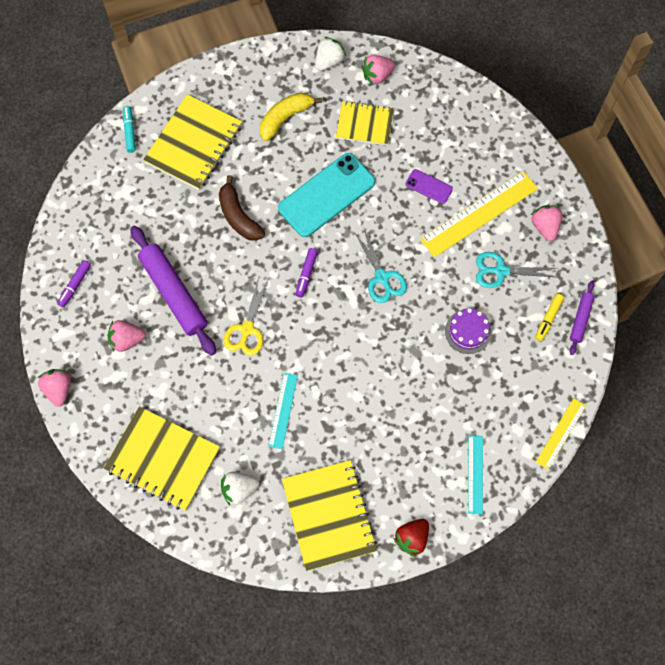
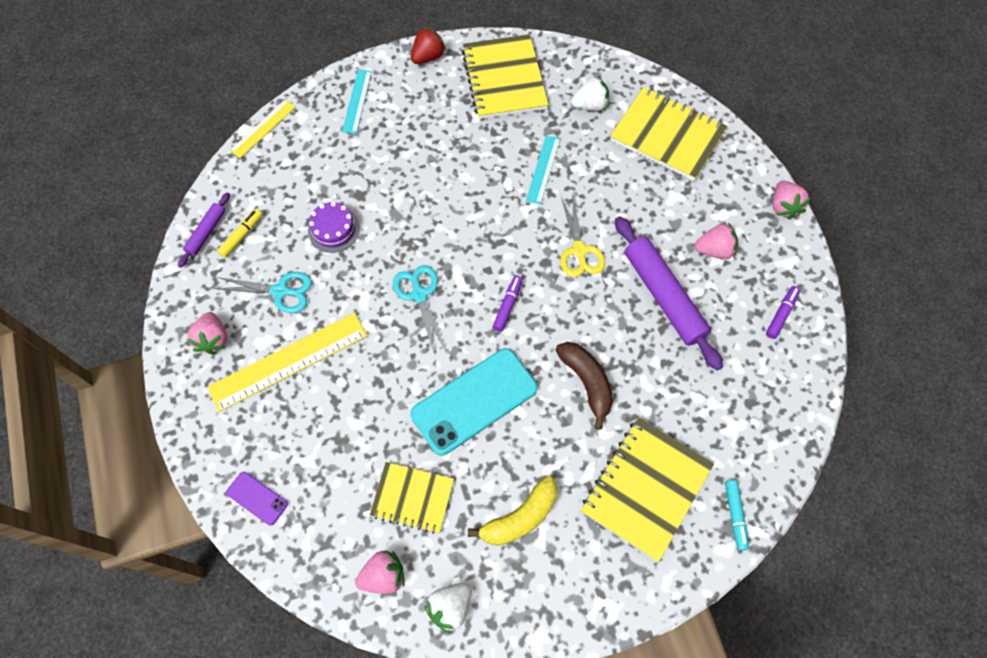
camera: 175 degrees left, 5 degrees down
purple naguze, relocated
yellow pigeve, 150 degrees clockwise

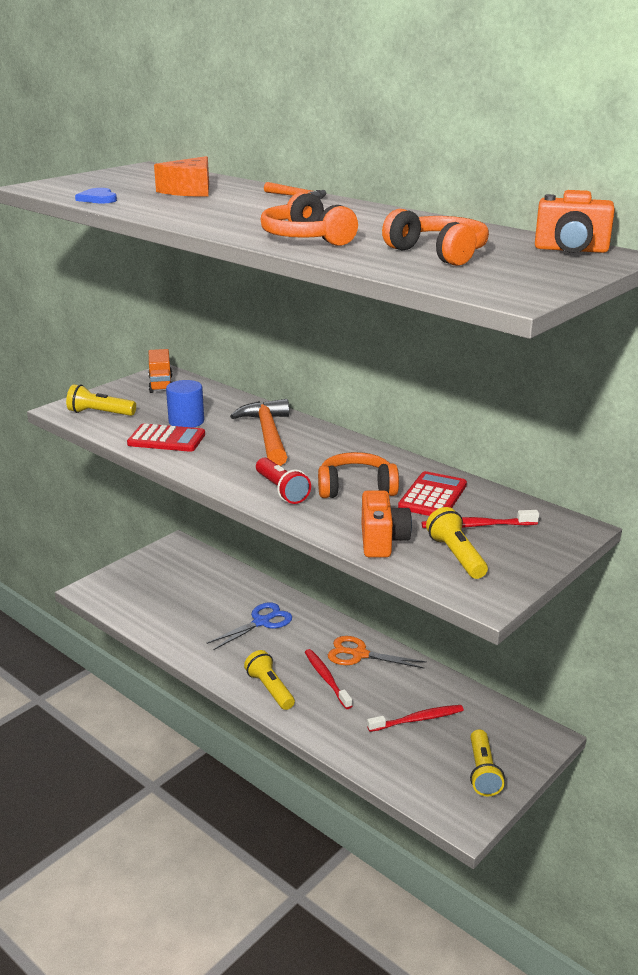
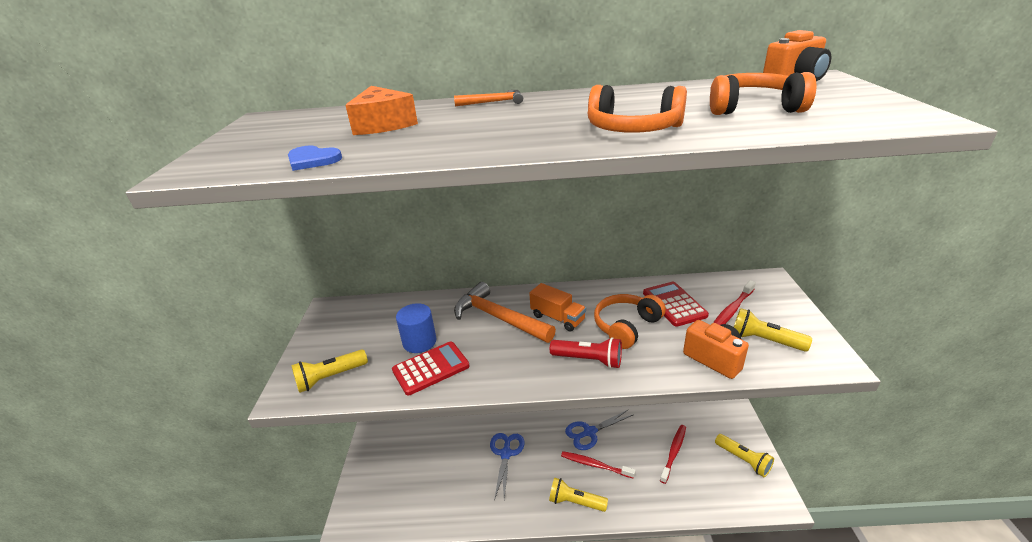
camera: 40 degrees left, 5 degrees up
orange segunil, relocated
orange pigeve → blue pigeve (no. 2 from left)

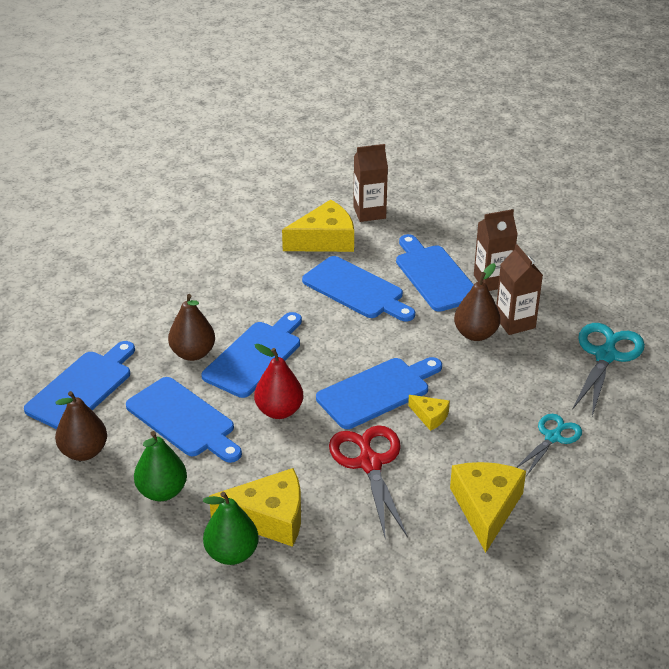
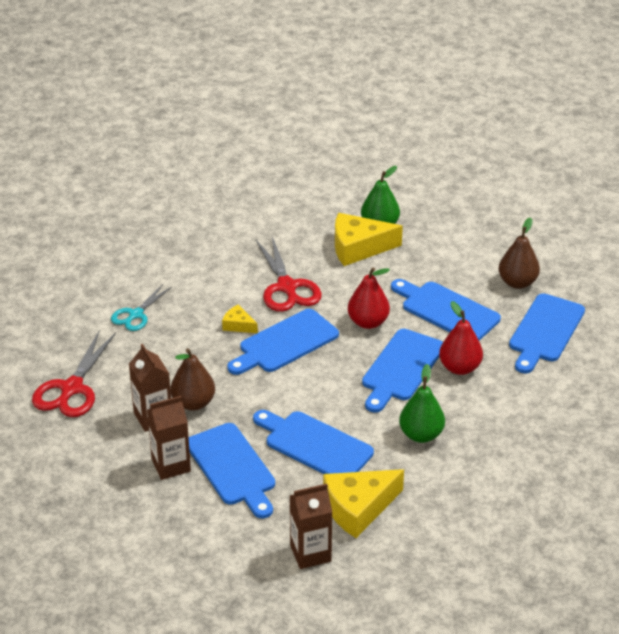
camera: 175 degrees right, 0 degrees up
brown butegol (no. 2 from left) → red butegol (no. 2 from left)
turquoise pigeve (no. 2 from left) → red pigeve (no. 1 from left)
green butegol (no. 1 from left in the first image) → green butegol (no. 2 from left), relocated
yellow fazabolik (no. 4 from left) → -

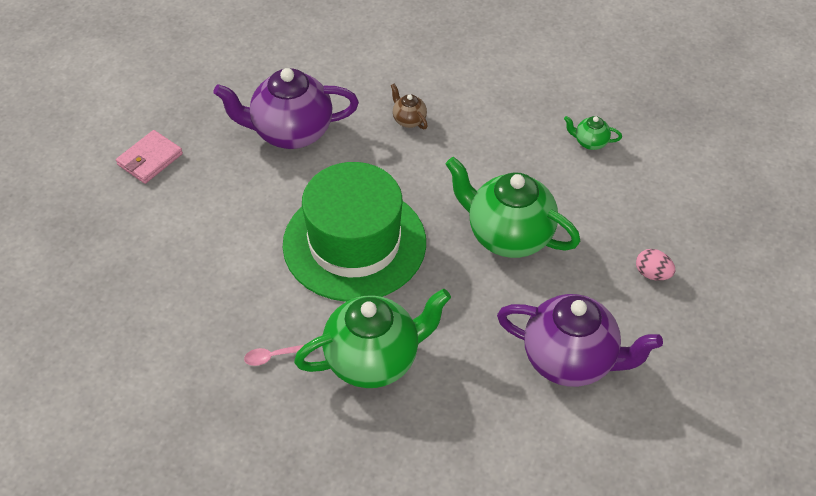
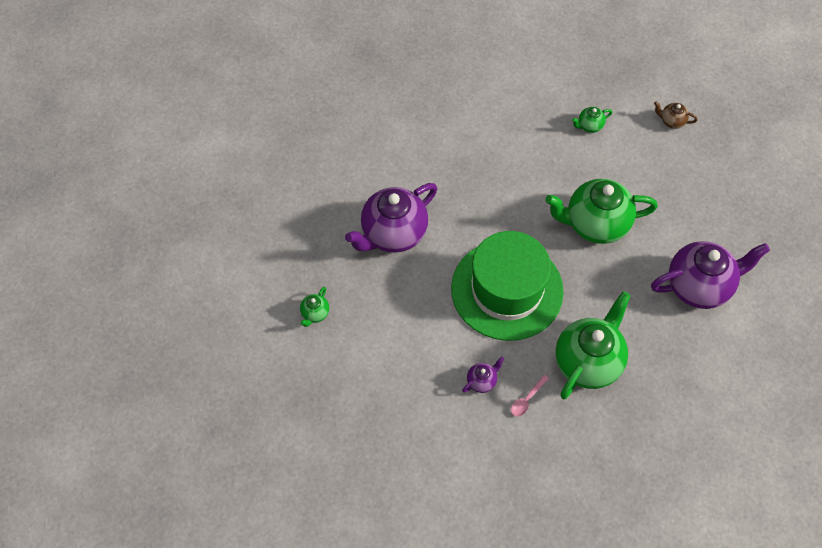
camera: 35 degrees left, 10 degrees up
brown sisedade, relocated
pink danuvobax → green sisedade (no. 1 from left)
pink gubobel → -
- → purple sisedade (no. 2 from left)

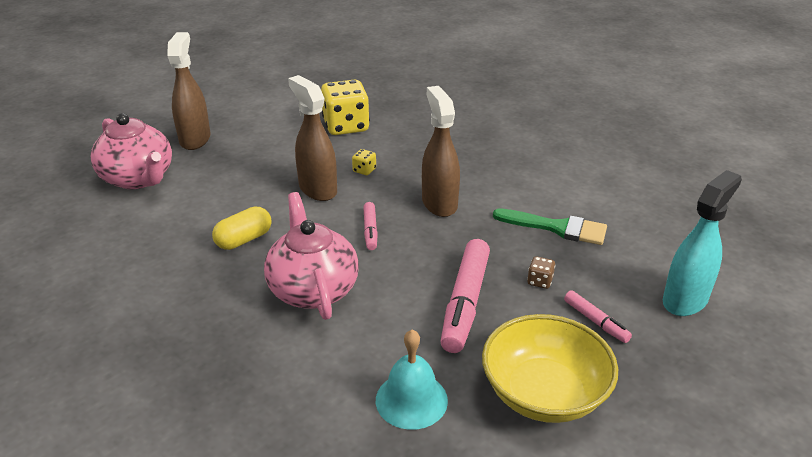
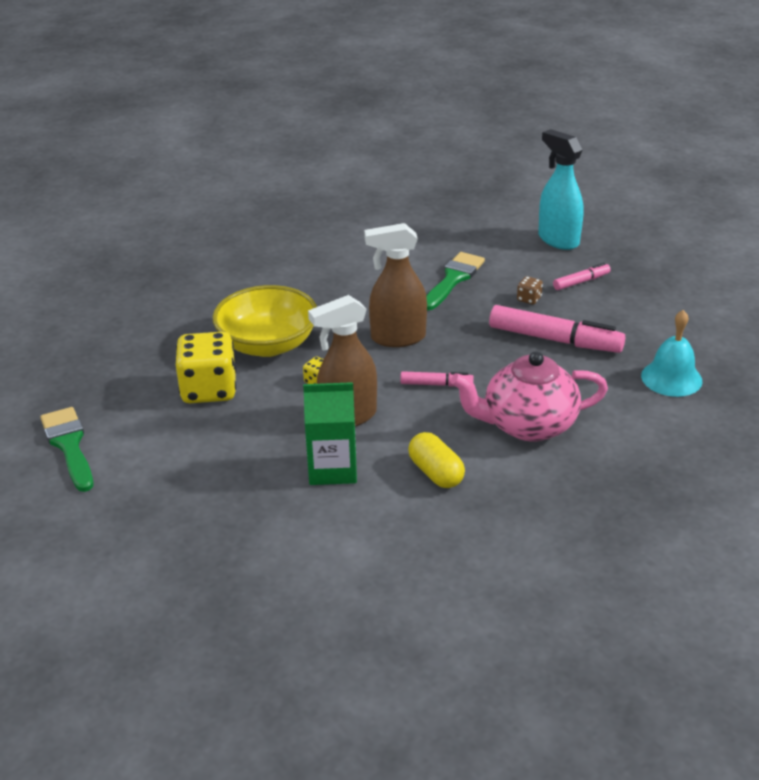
camera: 80 degrees left, 0 degrees up
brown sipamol (no. 1 from left) → -
pink sisedade (no. 1 from left) → -
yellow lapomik, relocated
- → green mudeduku
- → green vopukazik (no. 1 from left)

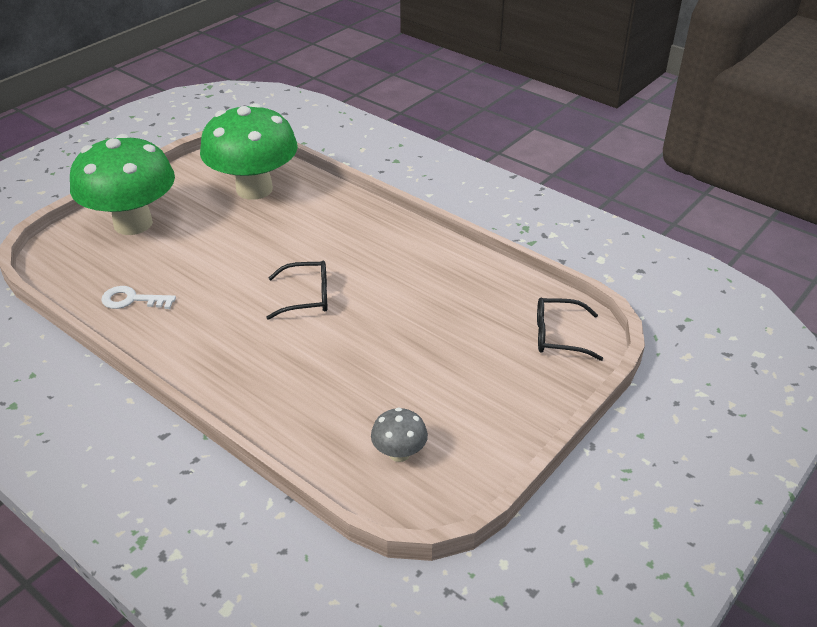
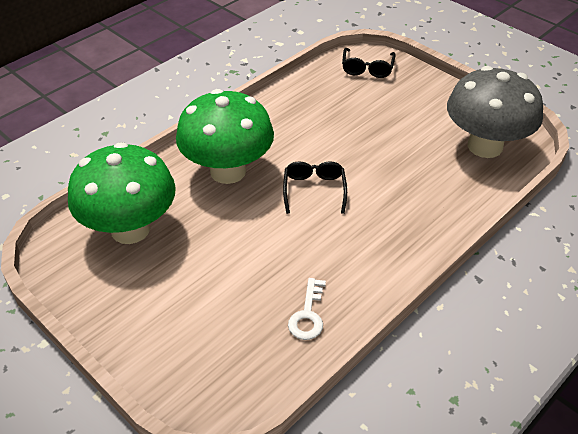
camera: 85 degrees left, 5 degrees up
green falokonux (no. 1 from left in the first image) → green falokonux (no. 2 from left), relocated
grey falokonux, x2.35

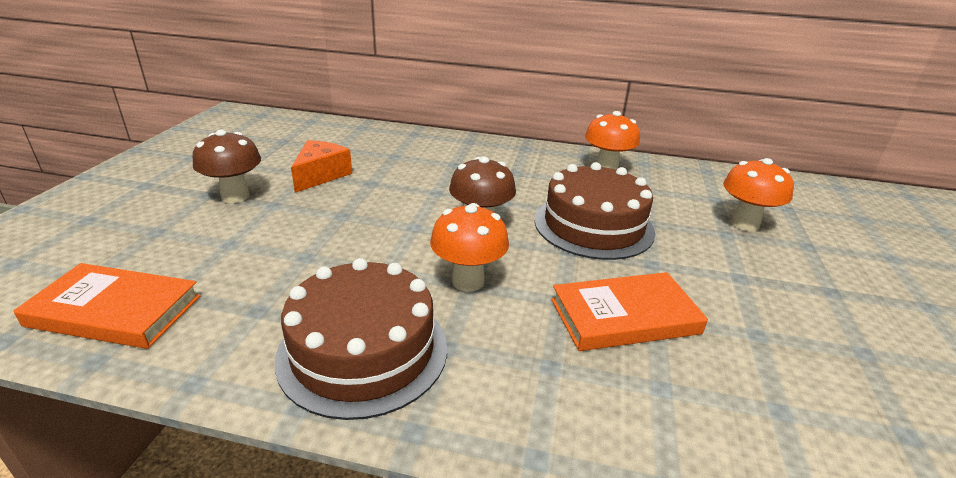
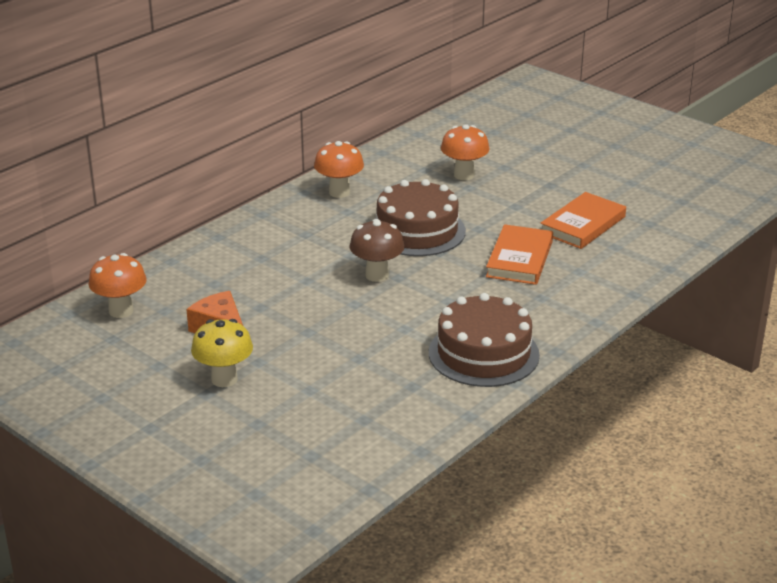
camera: 60 degrees left, 0 degrees up
brown falokonux (no. 1 from left) → yellow falokonux
orange falokonux (no. 1 from left), relocated
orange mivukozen (no. 1 from left in the first image) → orange mivukozen (no. 2 from left), relocated

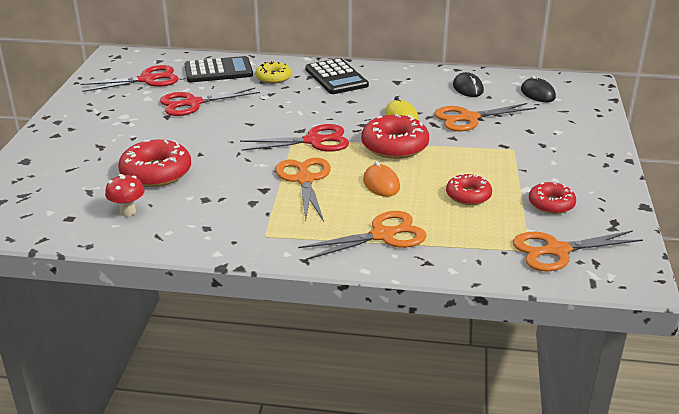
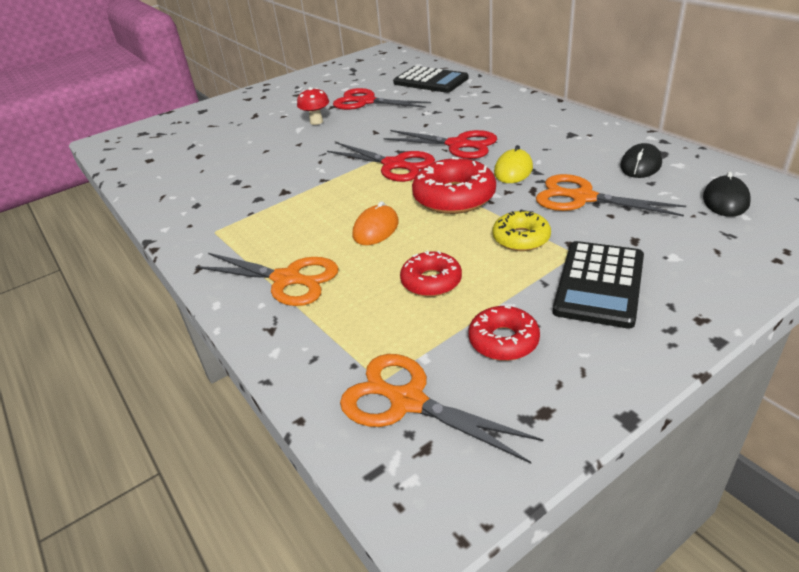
camera: 50 degrees right, 5 degrees up
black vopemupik (no. 2 from left), relocated
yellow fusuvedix, relocated
red pigeve (no. 1 from left in the first image) → red pigeve (no. 3 from left), relocated
red fusuvedix (no. 1 from left) → -
orange pigeve (no. 1 from left) → -
red falokonux, relocated

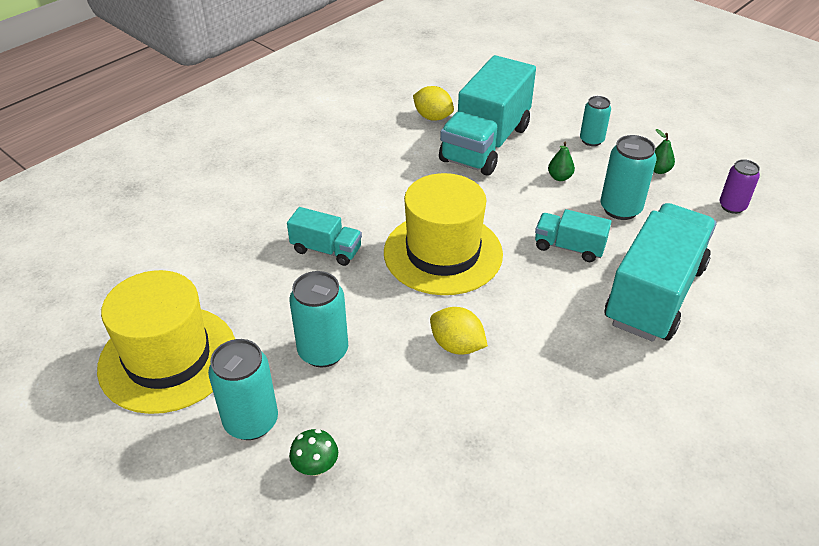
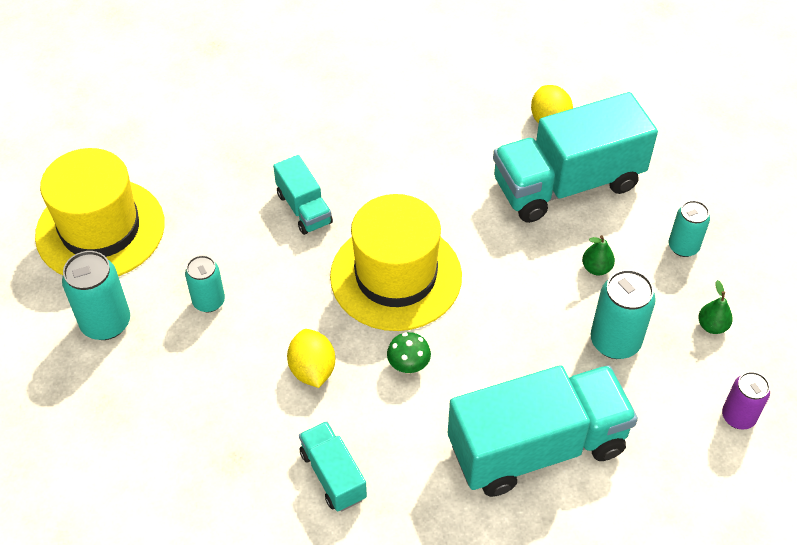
camera: 40 degrees right, 10 degrees up
turquoise segunil (no. 3 from left in the first image) → turquoise segunil (no. 2 from left), relocated
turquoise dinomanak (no. 2 from left), x0.65
green falokonux, relocated

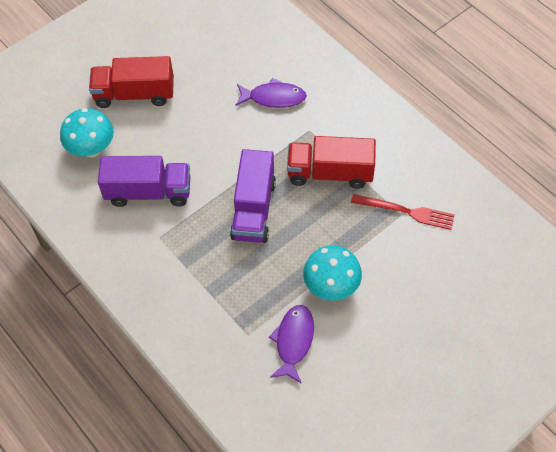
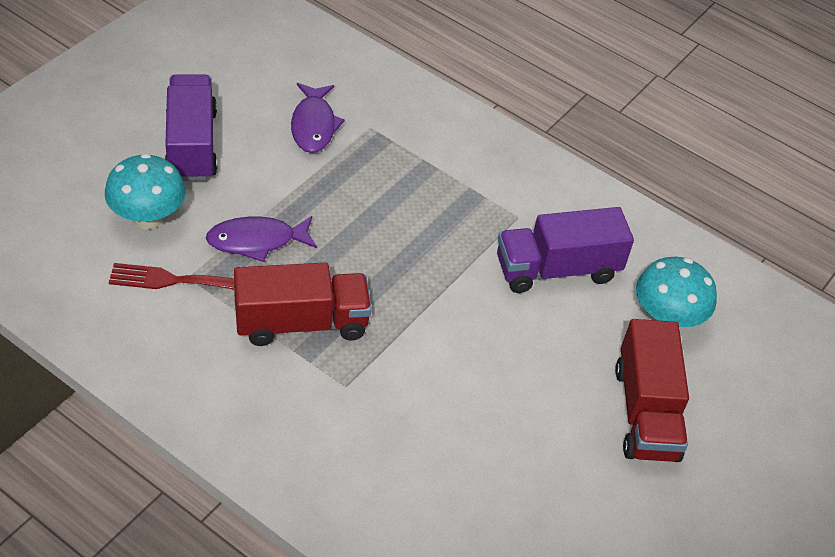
camera: 160 degrees right, 10 degrees down
red segunil (no. 1 from left in the first image) → red segunil (no. 2 from left), 105 degrees clockwise
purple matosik (no. 1 from left), relocated
purple segunil (no. 2 from left in the first image) → purple segunil (no. 1 from left), relocated
turquoise falokonux (no. 2 from left in the first image) → turquoise falokonux (no. 1 from left), relocated

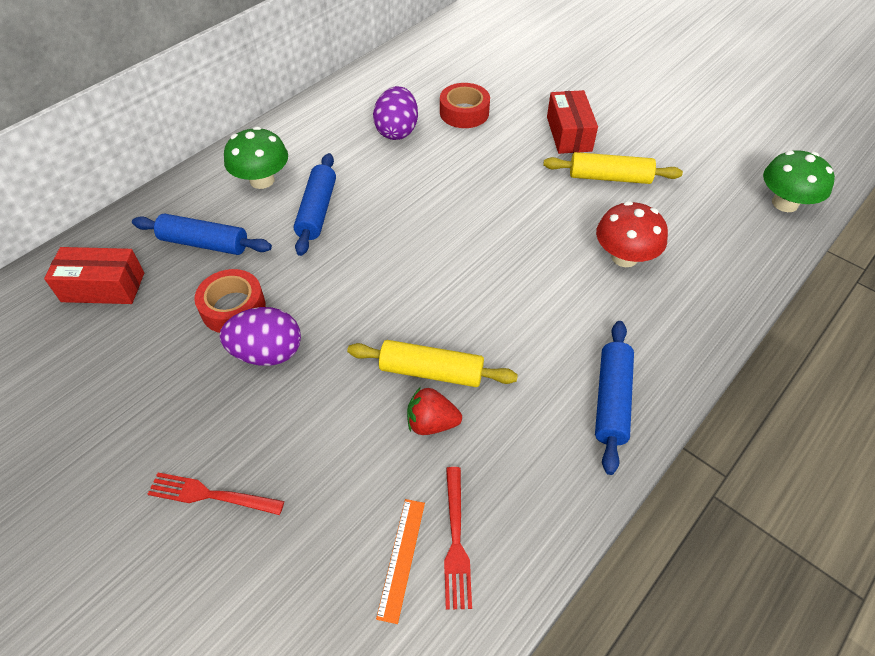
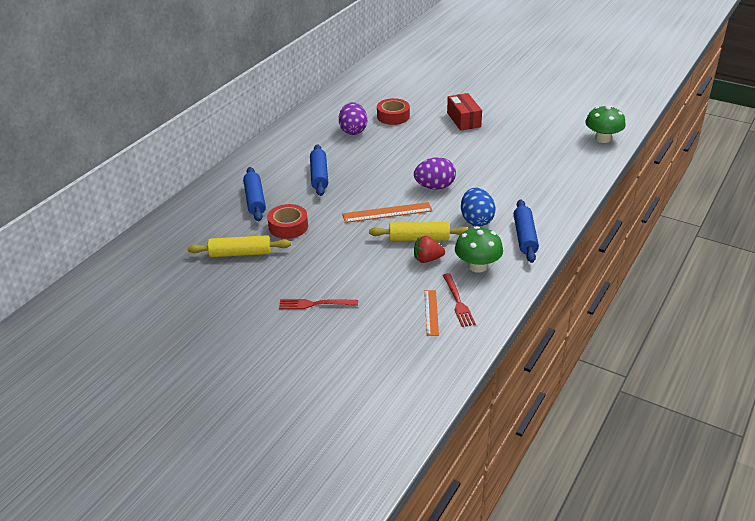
camera: 10 degrees left, 15 degrees down
green falokonux (no. 1 from left), relocated
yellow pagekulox (no. 2 from left in the first image) → yellow pagekulox (no. 1 from left), relocated
red falokonux → -
blue pagekulox (no. 1 from left), 75 degrees clockwise
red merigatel (no. 1 from left) → -
purple gubobel (no. 1 from left in the first image) → purple gubobel (no. 2 from left), relocated
- → blue gubobel
- → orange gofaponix (no. 1 from left)

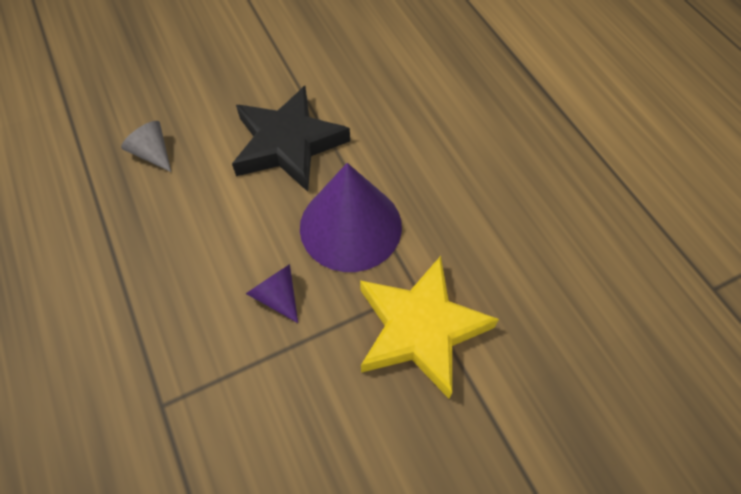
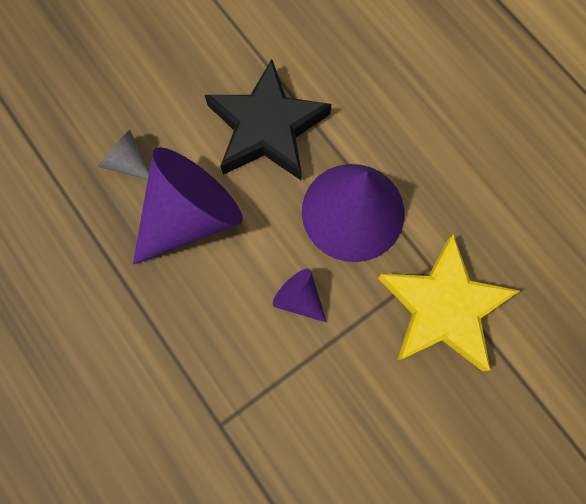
camera: 10 degrees left, 15 degrees up
- → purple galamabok (no. 1 from left)

